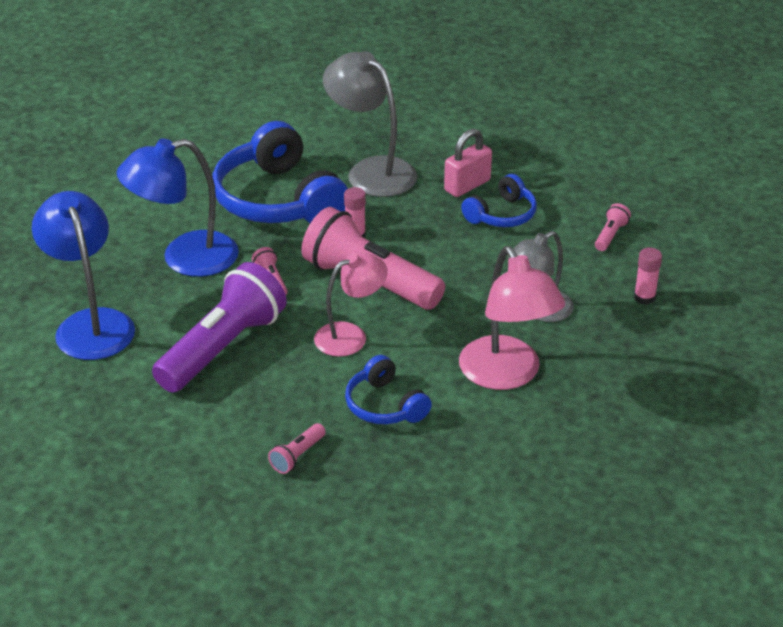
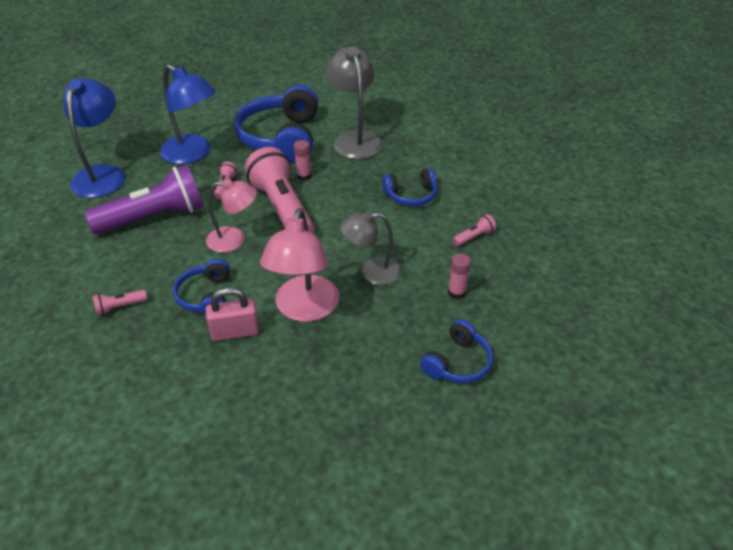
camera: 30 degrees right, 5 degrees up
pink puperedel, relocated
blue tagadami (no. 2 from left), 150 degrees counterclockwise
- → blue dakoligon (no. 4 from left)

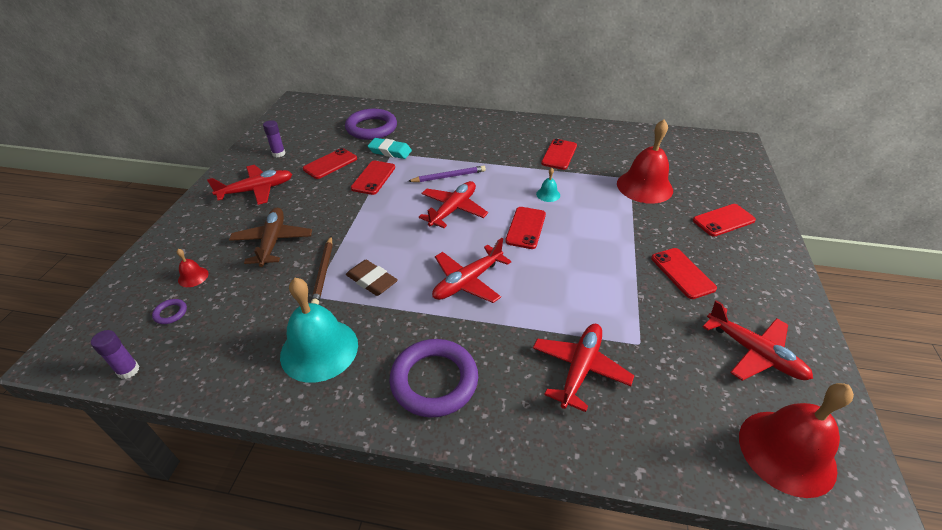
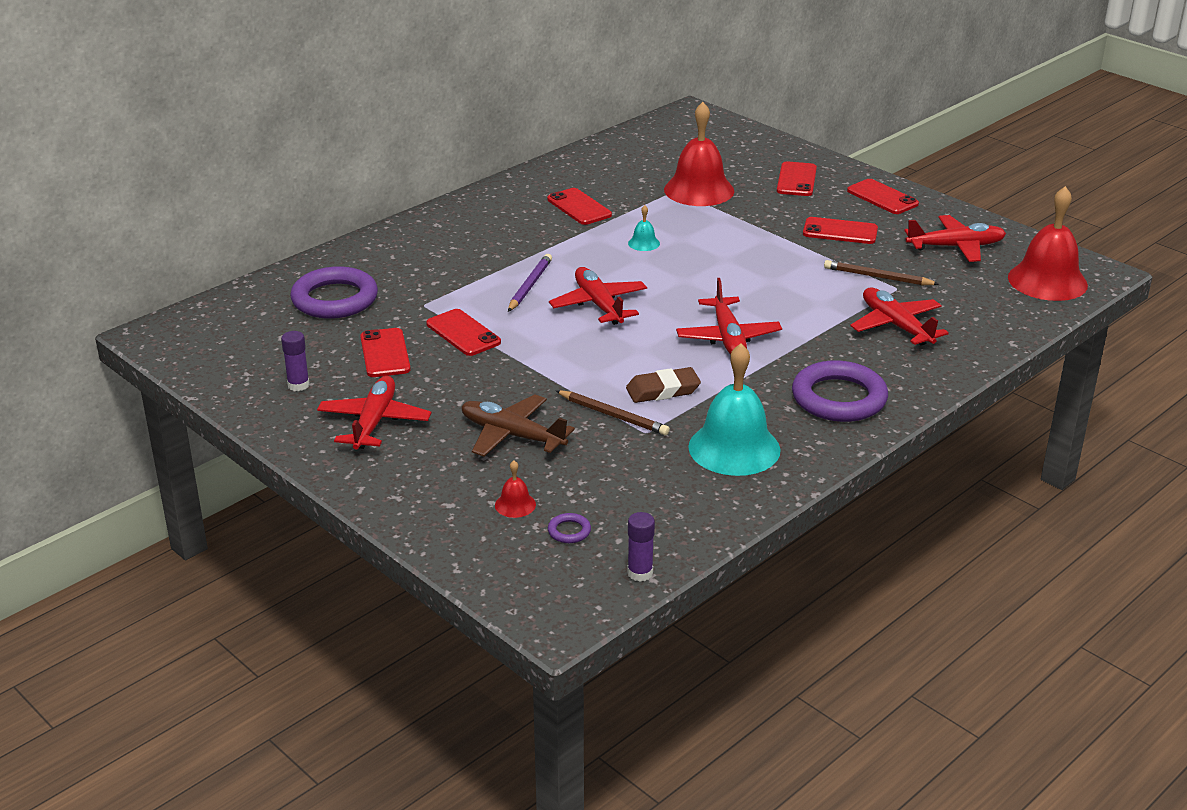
camera: 55 degrees left, 10 degrees down
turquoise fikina → -
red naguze (no. 3 from left in the first image) → red naguze (no. 6 from left), relocated
- → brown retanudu (no. 2 from left)

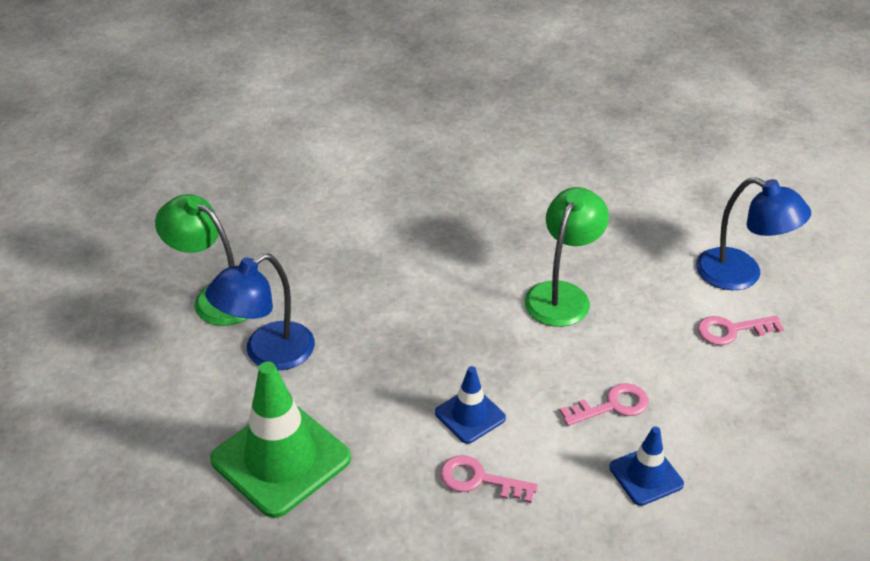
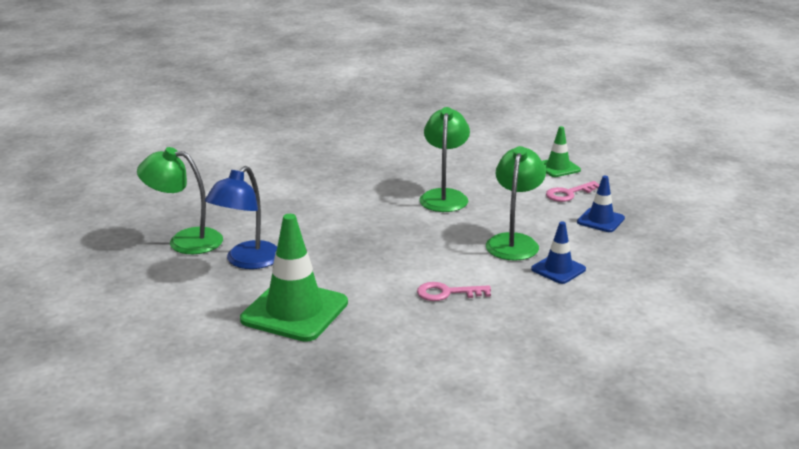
camera: 20 degrees left, 15 degrees down
blue tagadami (no. 2 from left) → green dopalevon (no. 2 from left)
blue dopalevon (no. 1 from left in the first image) → blue dopalevon (no. 2 from left), relocated
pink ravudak (no. 2 from left) → green tagadami (no. 3 from left)

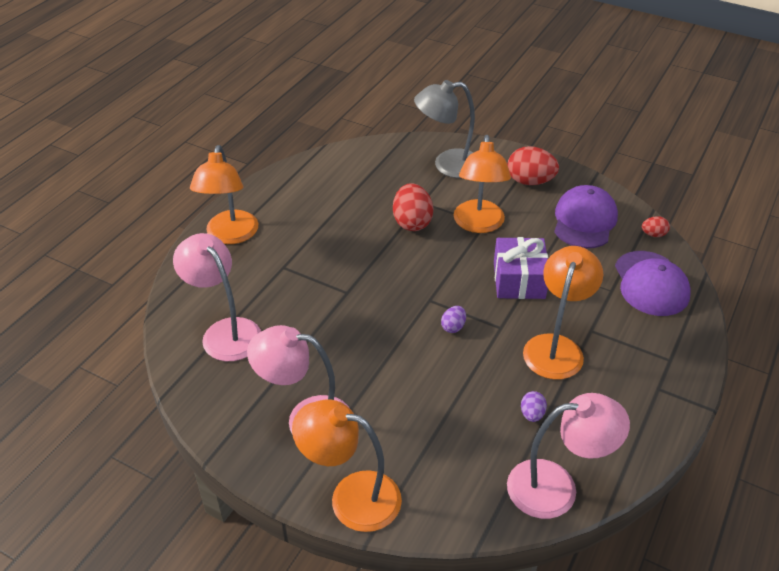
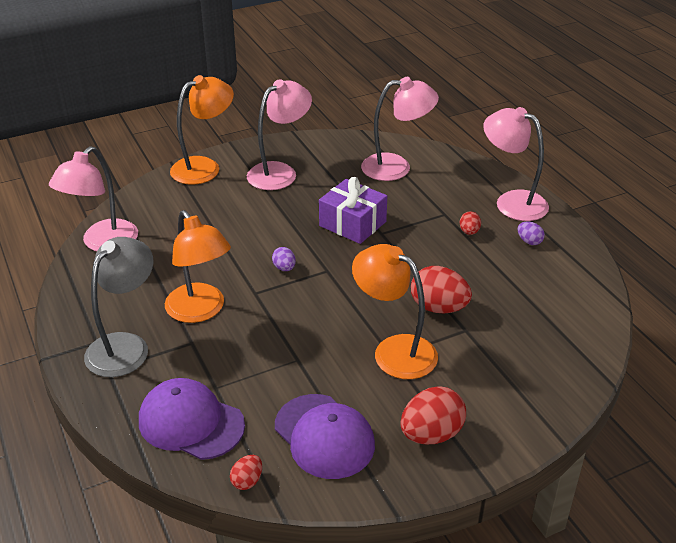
camera: 125 degrees right, 5 degrees down
grey tagadami, relocated
orange tagadami (no. 1 from left) → pink tagadami (no. 4 from left)
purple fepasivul, relocated
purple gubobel (no. 2 from left), relocated
- → red gubobel (no. 4 from left)

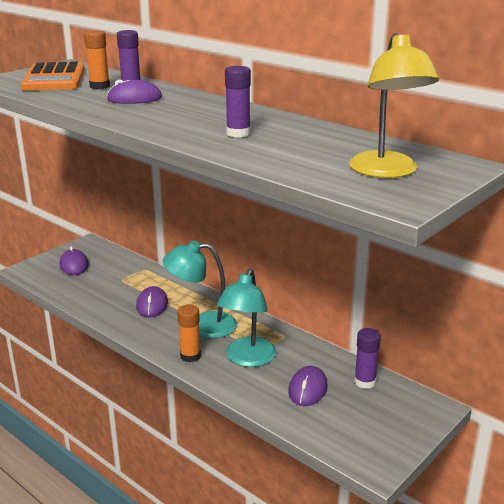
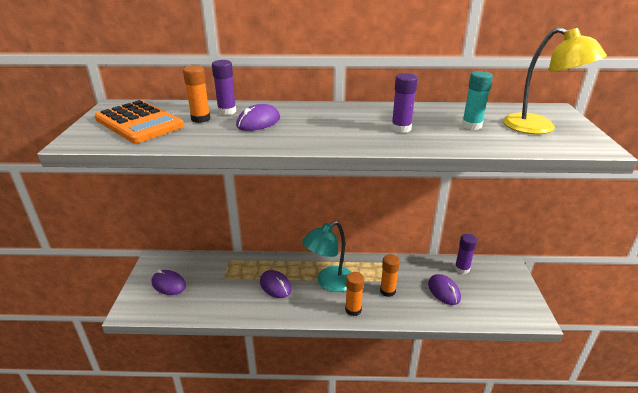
camera: 40 degrees left, 5 degrees up
turquoise tagadami (no. 2 from left) → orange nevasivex (no. 3 from left)
- → turquoise nevasivex

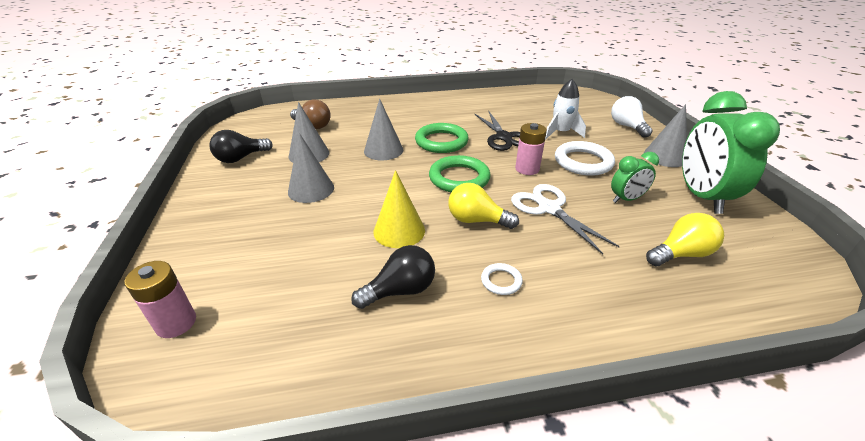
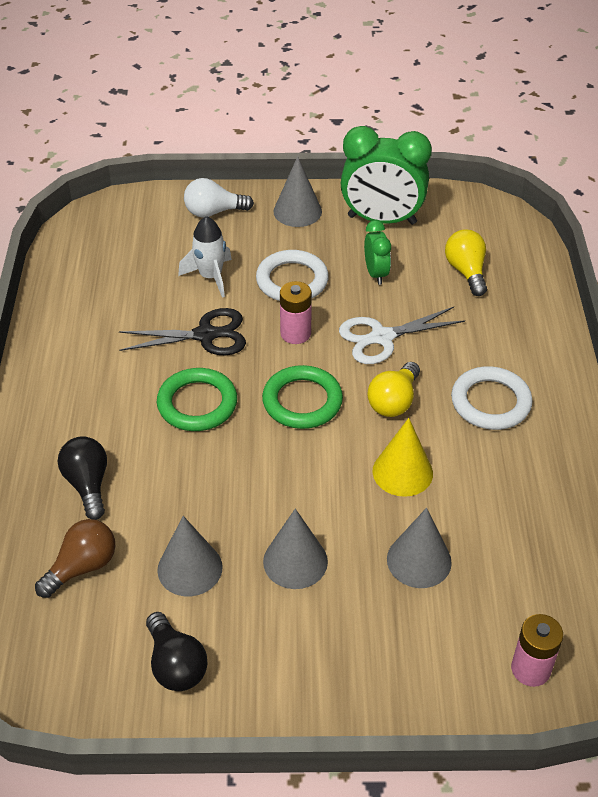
camera: 80 degrees left, 10 degrees up
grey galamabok (no. 3 from left in the first image) → grey galamabok (no. 4 from left), relocated
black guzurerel (no. 2 from left in the first image) → black guzurerel (no. 1 from left), relocated
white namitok (no. 1 from left in the first image) → white namitok (no. 2 from left), x2.02

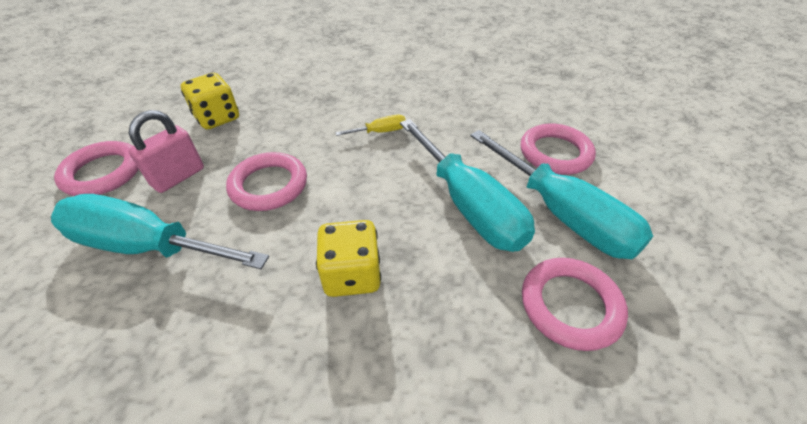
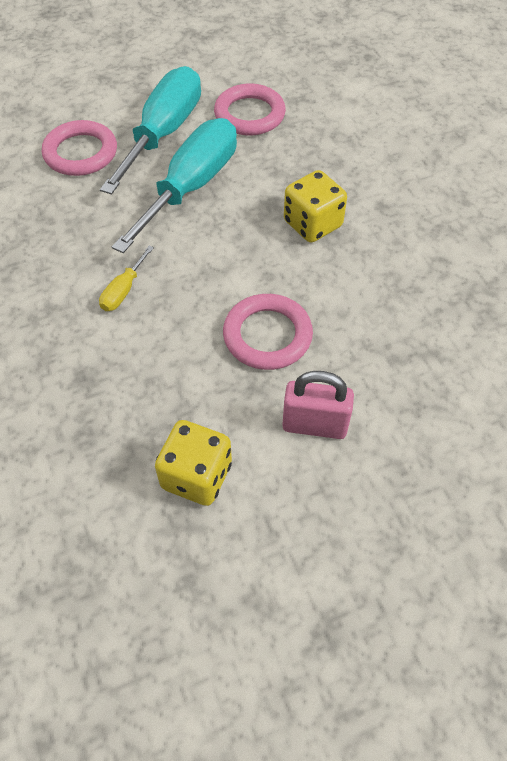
camera: 120 degrees left, 10 degrees up
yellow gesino, 105 degrees counterclockwise
pink namitok (no. 1 from left) → -
turquoise gesino (no. 1 from left) → -

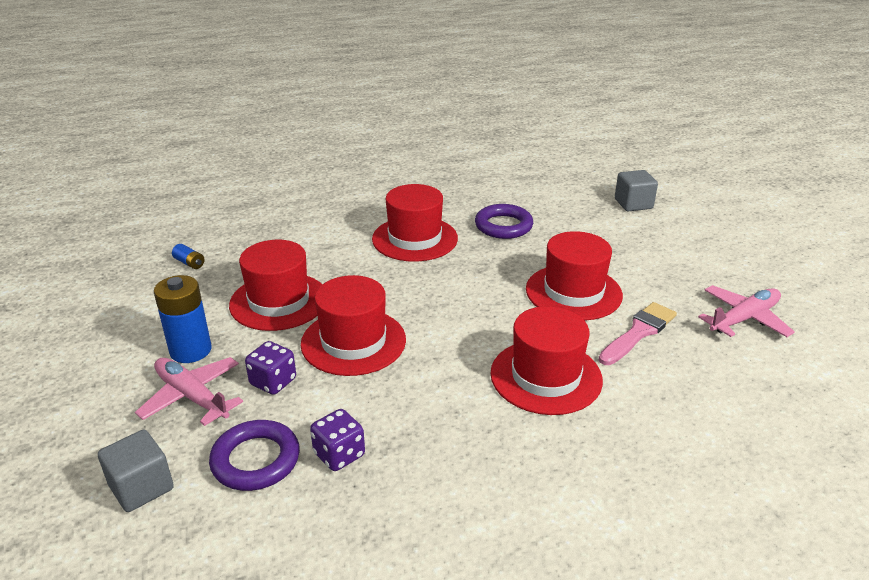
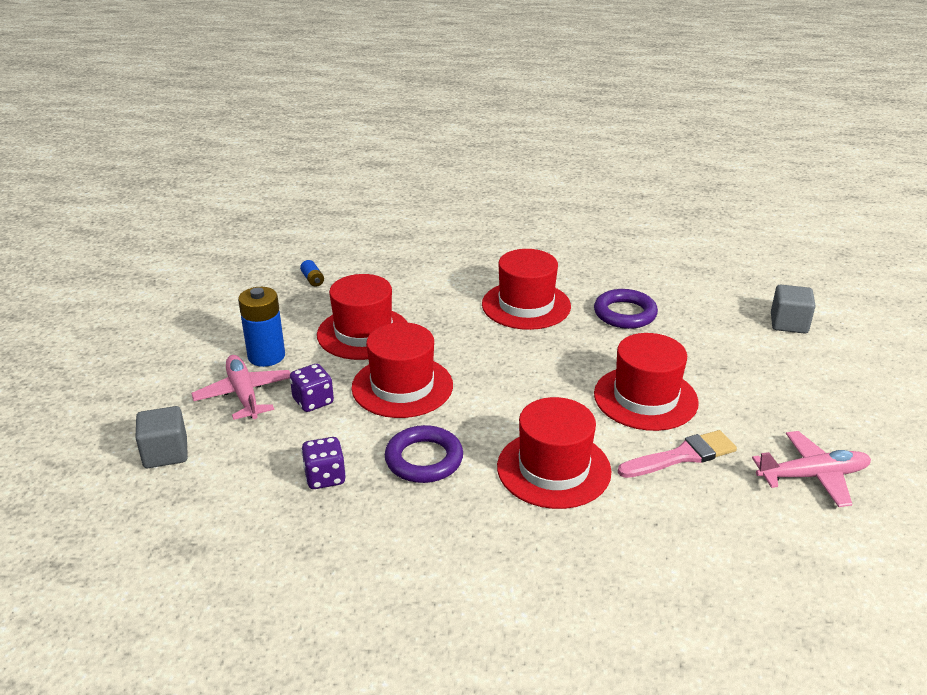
camera: 25 degrees right, 0 degrees up
purple namitok (no. 1 from left), relocated

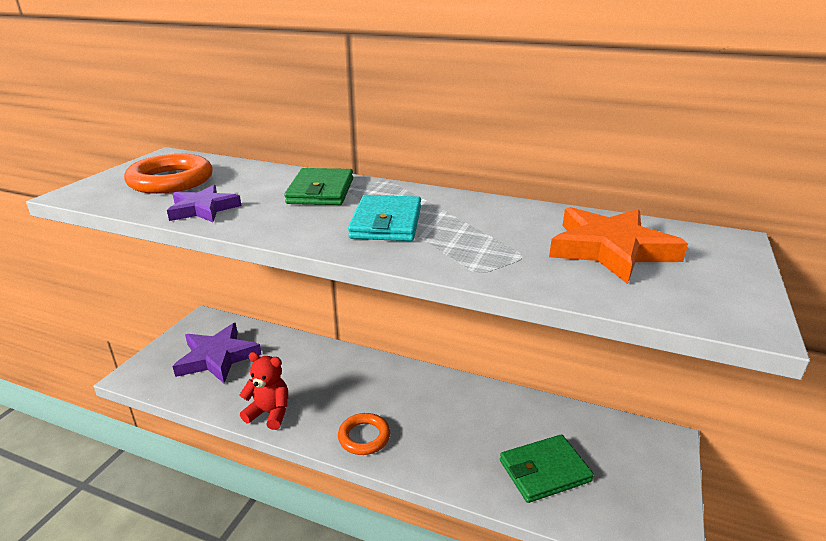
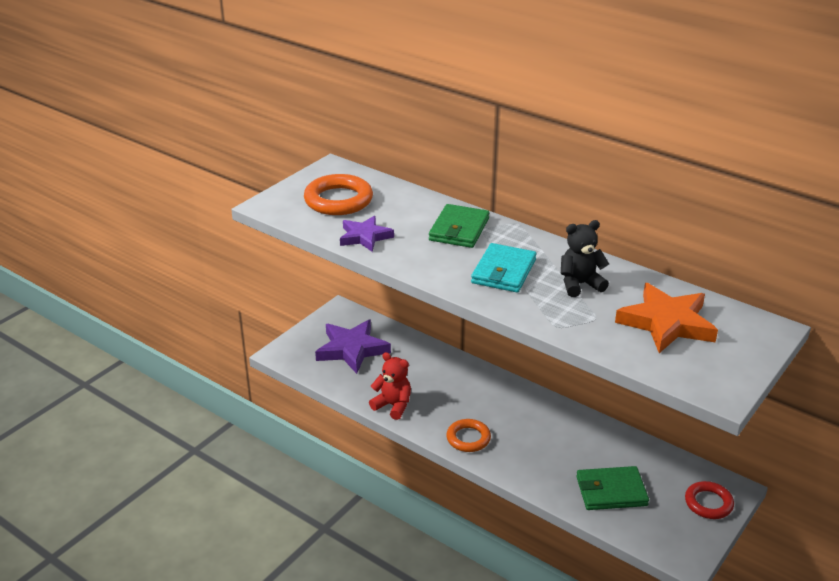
camera: 15 degrees right, 5 degrees up
- → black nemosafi
- → red namitok

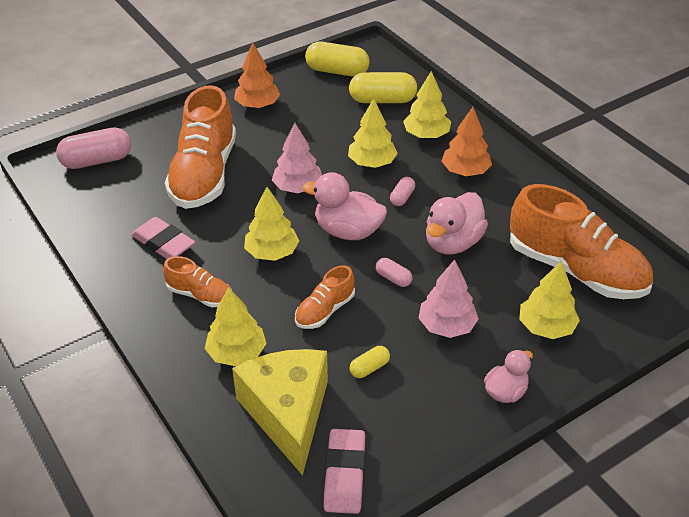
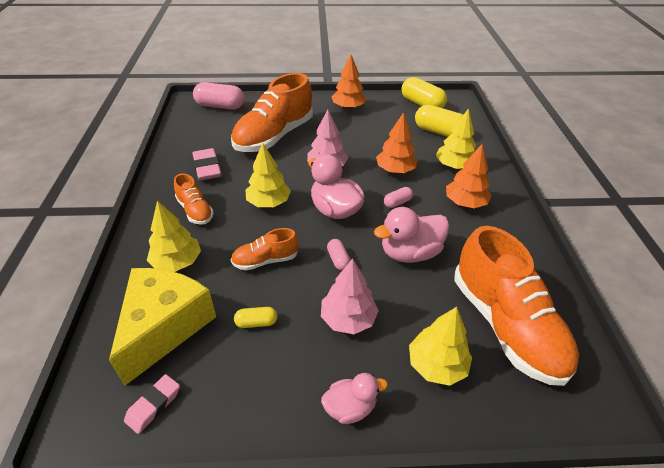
camera: 30 degrees right, 0 degrees up
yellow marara (no. 3 from left) → orange marara (no. 2 from left)
pink fikina (no. 2 from left in the first image) → pink fikina (no. 1 from left), x0.66

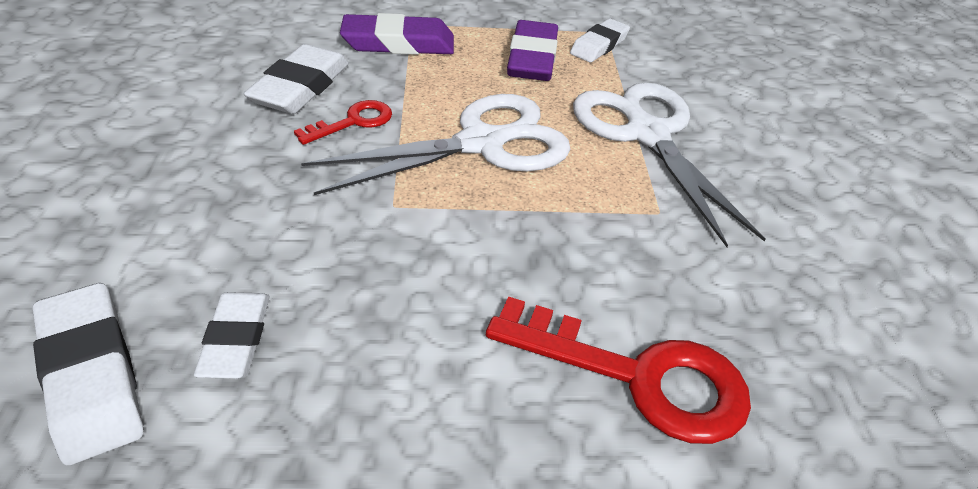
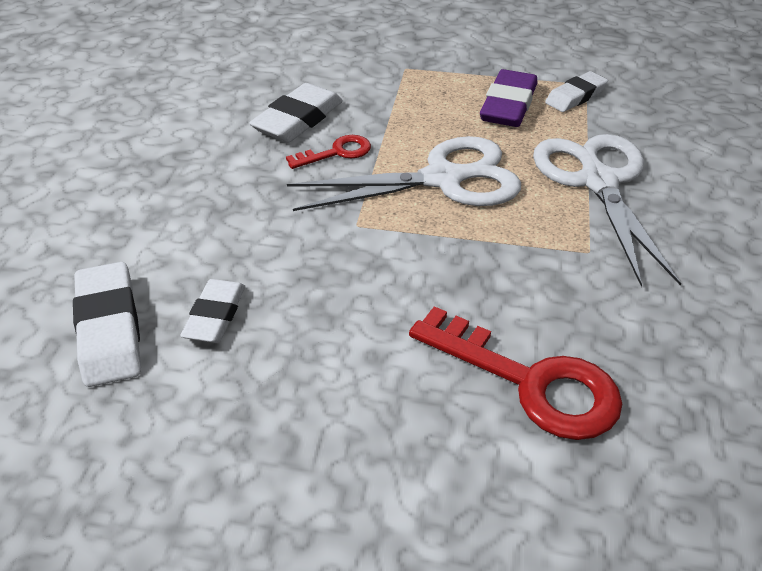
camera: 15 degrees right, 0 degrees up
purple fikina (no. 1 from left) → -

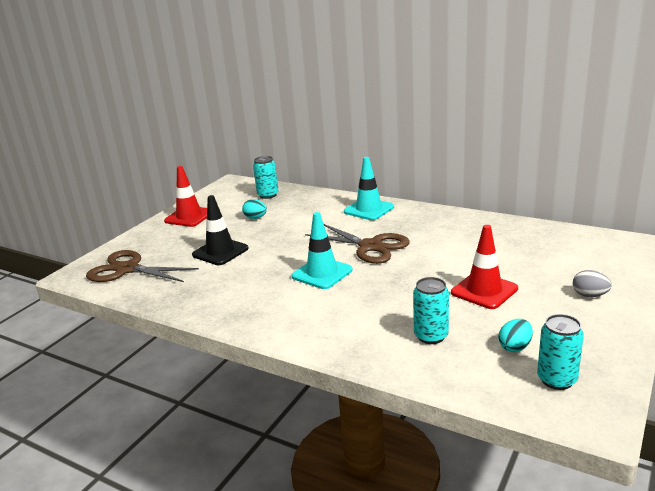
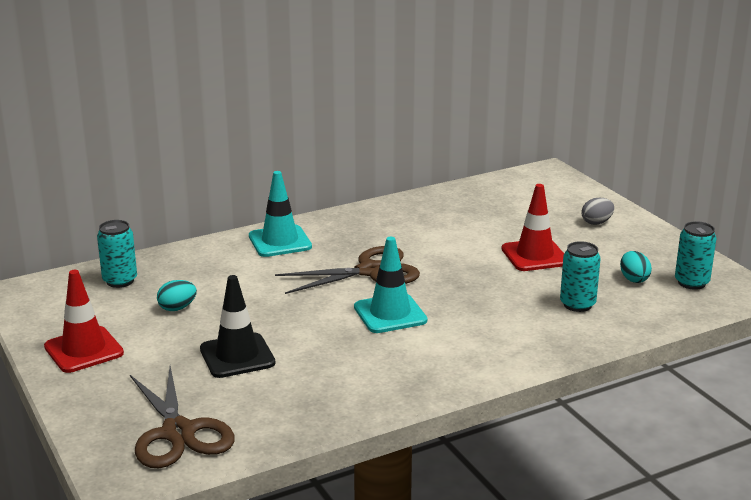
camera: 60 degrees left, 0 degrees up
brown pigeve (no. 1 from left), 75 degrees counterclockwise

